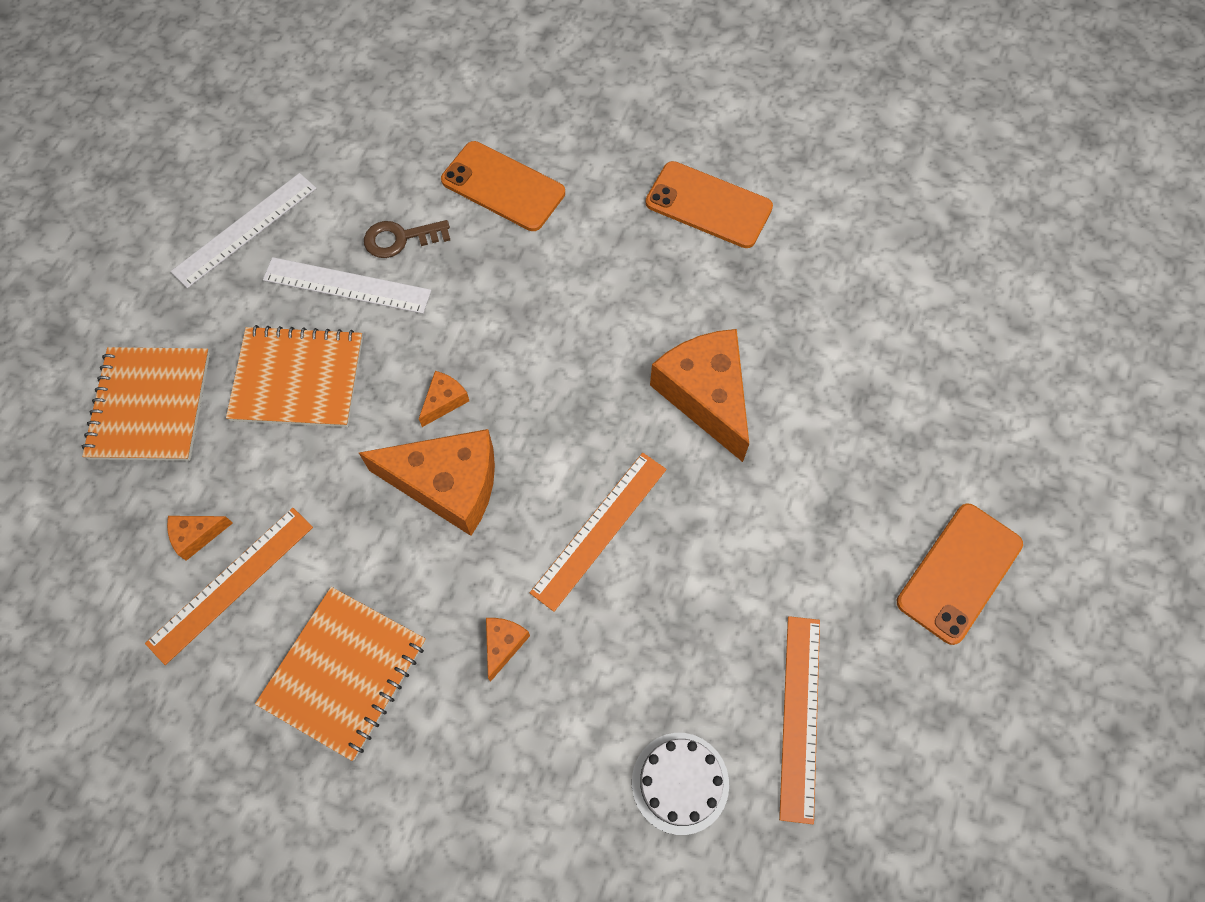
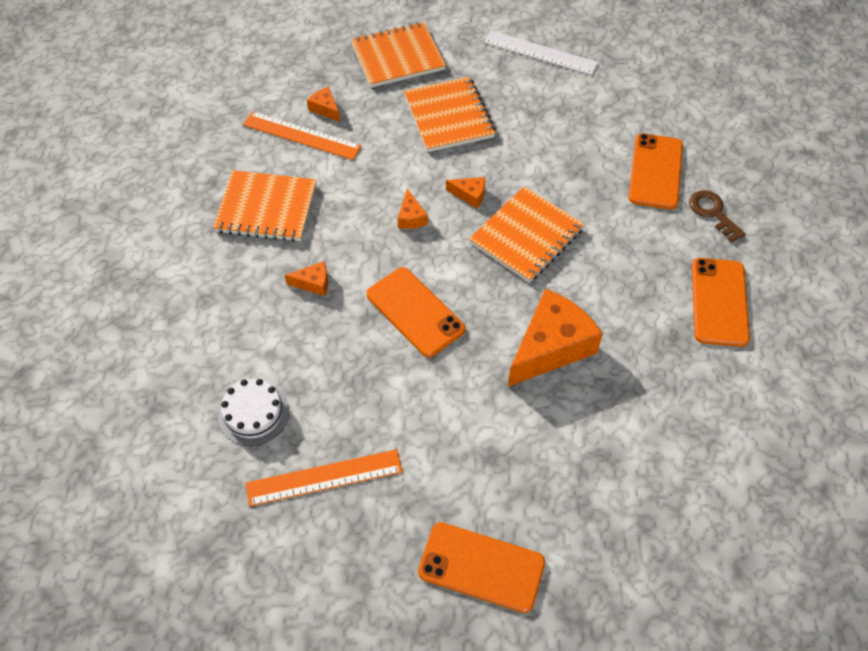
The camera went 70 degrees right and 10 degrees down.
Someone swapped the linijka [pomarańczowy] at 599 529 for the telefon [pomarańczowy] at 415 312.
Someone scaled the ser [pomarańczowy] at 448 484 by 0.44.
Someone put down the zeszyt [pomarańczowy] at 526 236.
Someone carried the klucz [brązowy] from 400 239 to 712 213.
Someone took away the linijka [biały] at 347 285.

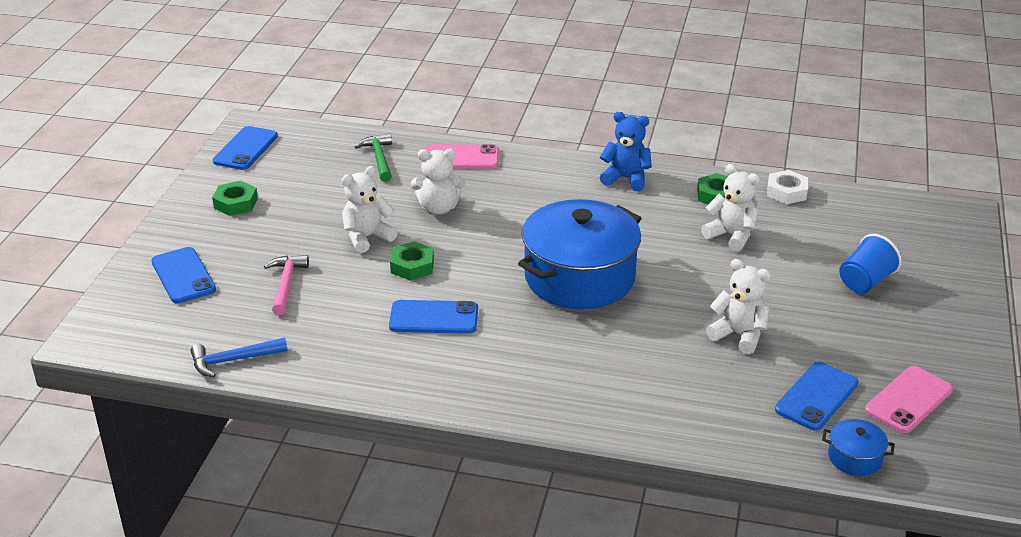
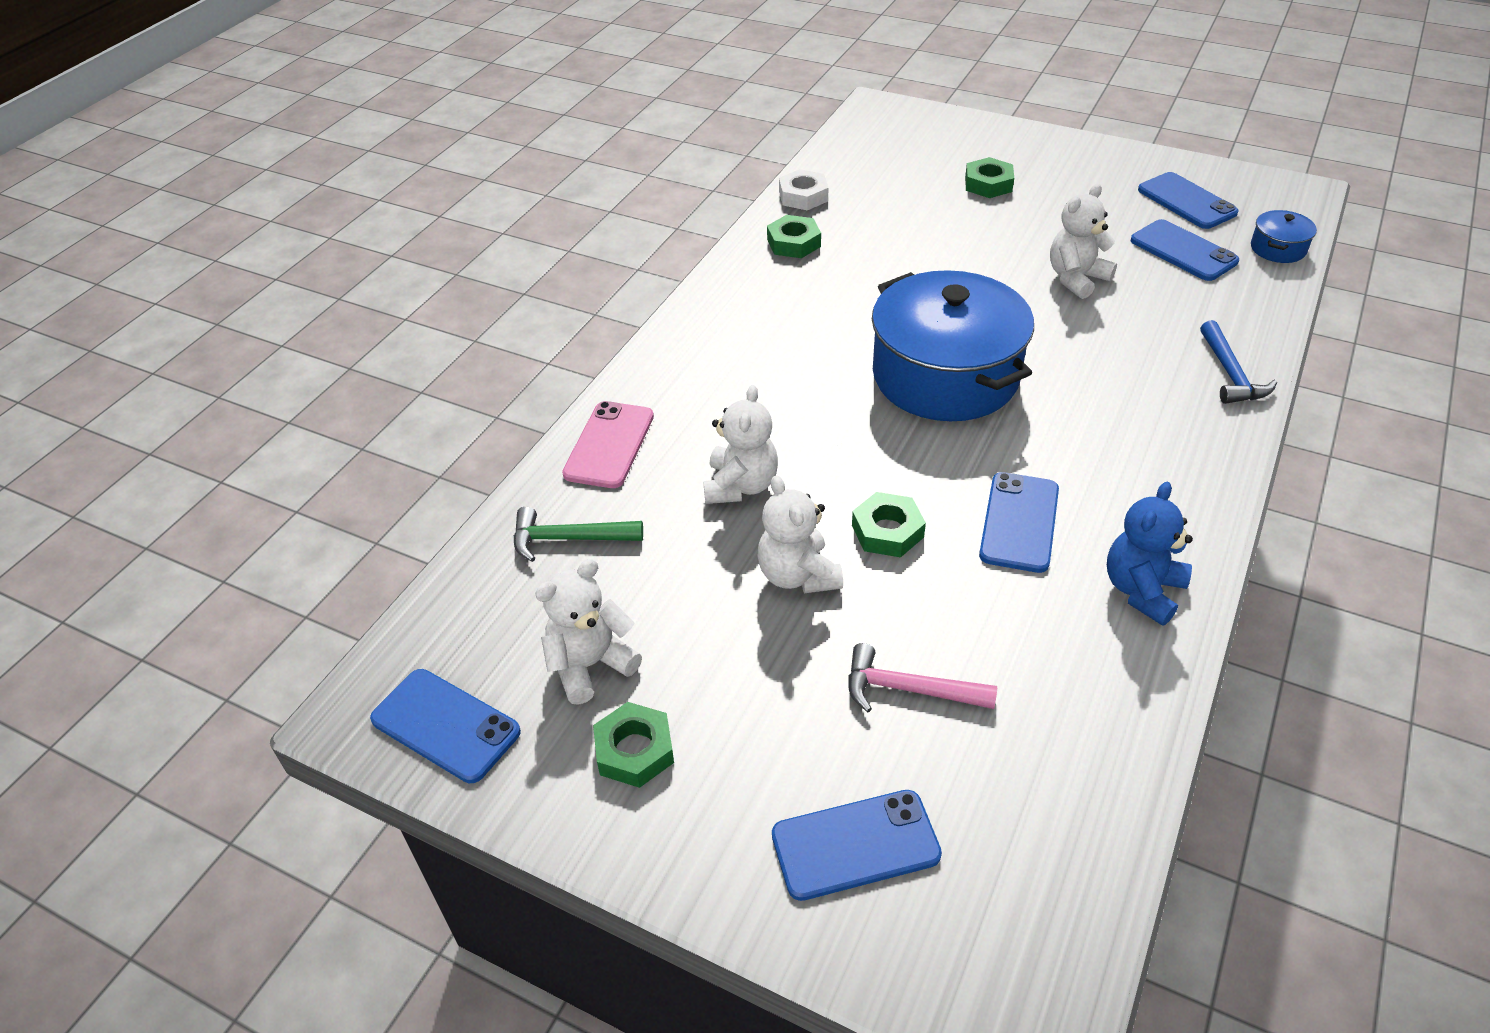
The camera went 75 degrees left and 10 degrees up.
Someone carried the miś [biały] from 731 236 to 590 665.
Someone swapped the szklanka [niebieski] at 865 282 for the nakrętka [zielony] at 988 184.
Someone carried the miś [niebieski] from 626 179 to 1142 590.
Someone repainted the telefon [różowy] at 908 400, which became the telefon [niebieski] at 1186 201.
Someone carried the młotek [niebieski] from 233 360 to 1230 374.

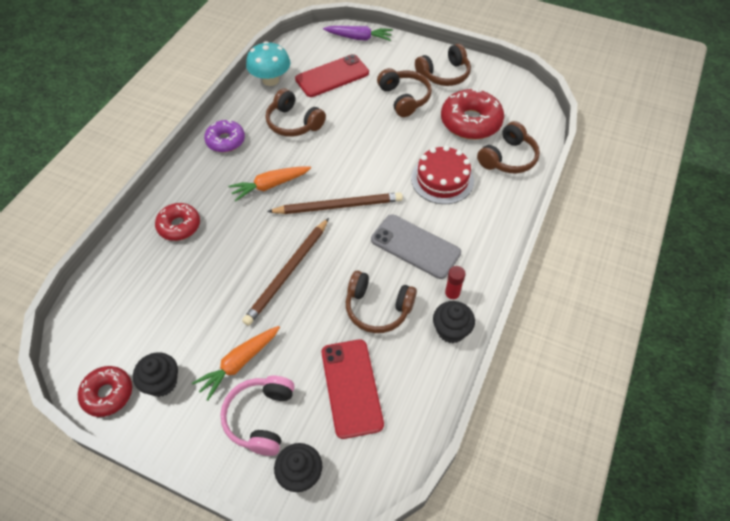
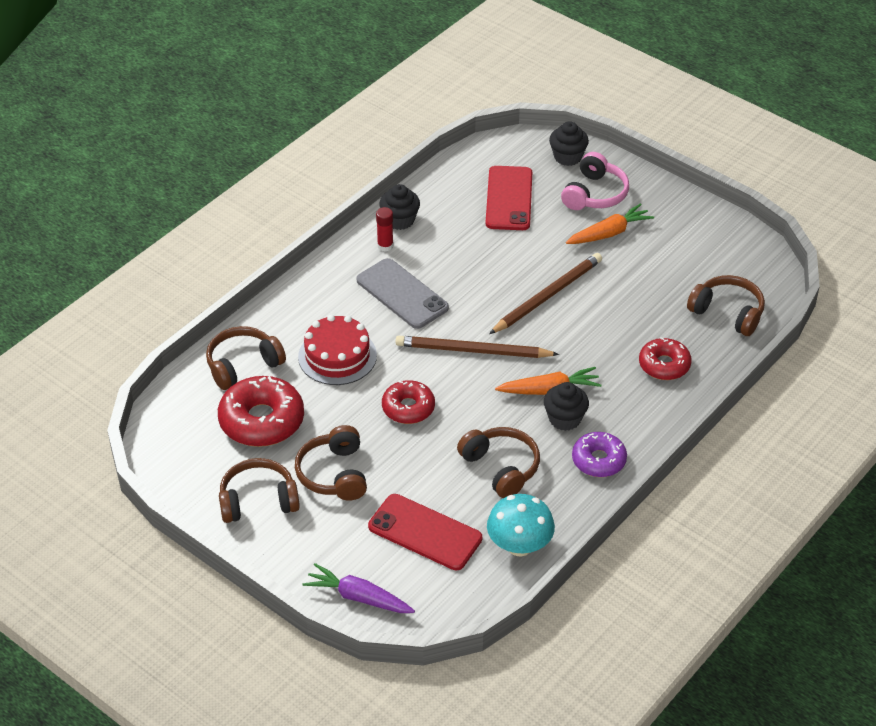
The camera went 165 degrees left and 10 degrees down.
Someone rotated the telefon [czerwony] at 332 76 by 45 degrees clockwise.
Someone carried the donut [czerwony] from 108 394 to 408 408.
Someone carried the muffinka [czarny] from 162 382 to 565 419.
Someone carried the słuchawki [brązowy] from 377 308 to 728 313.

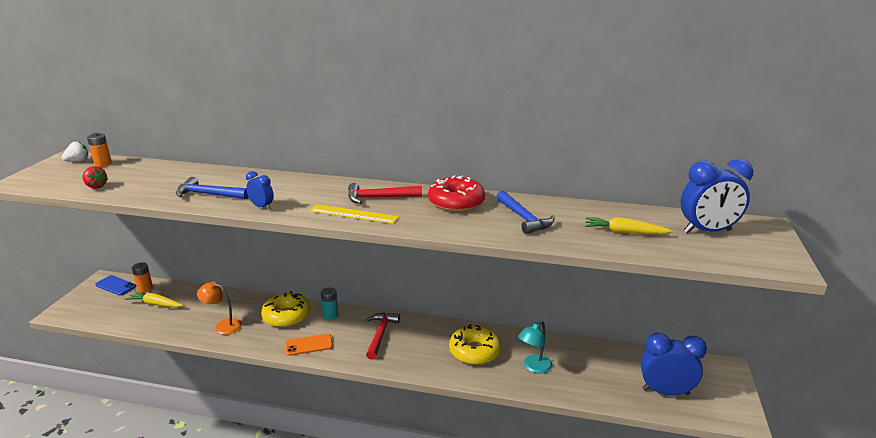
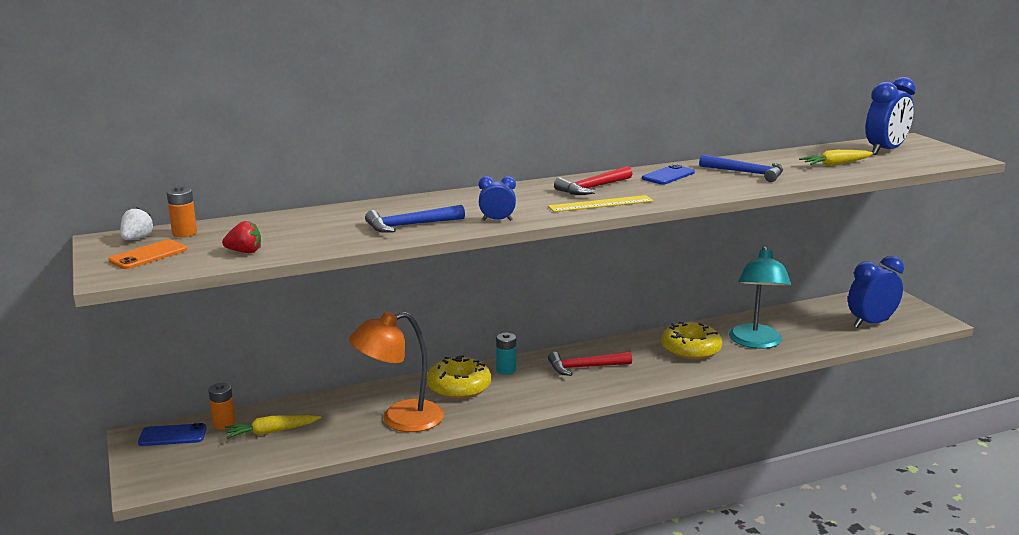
The camera went 35 degrees left and 5 degrees down.
Someone carried the telefon [pomarańczowy] from 309 345 to 148 255.
Someone scaled the lampka [pomarańczowy] at 223 325 by 1.67.
Someone rotated the młotek [czerwony] at 380 334 by 75 degrees counterclockwise.
Someone swapped the donut [czerwony] at 456 202 for the telefon [niebieski] at 668 175.
Someone scaled the lampka [turkusowy] at 534 367 by 1.67.

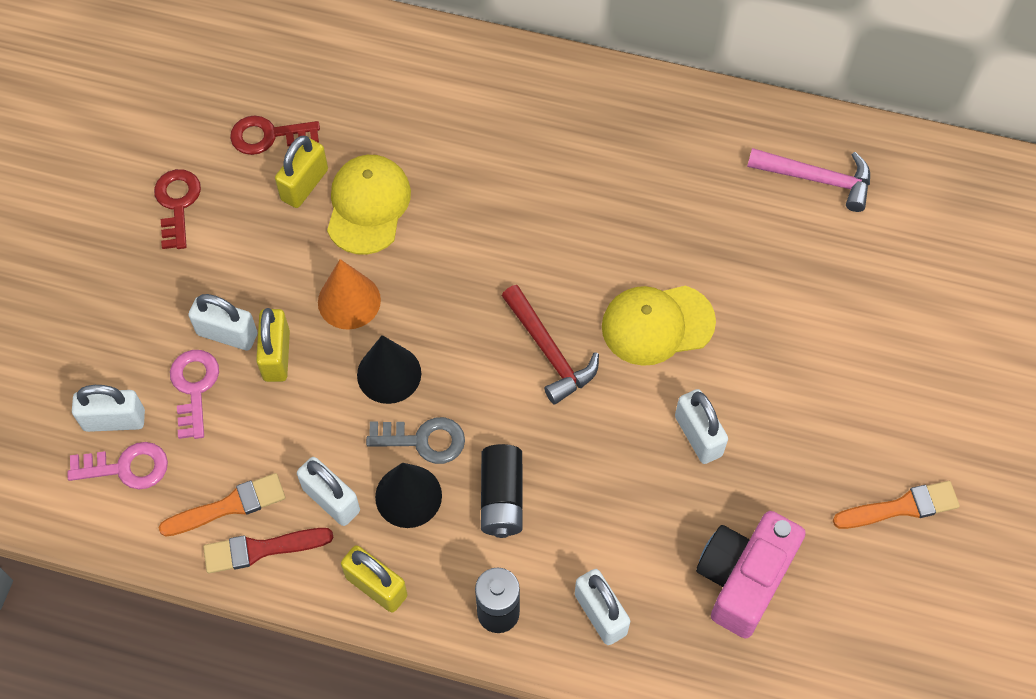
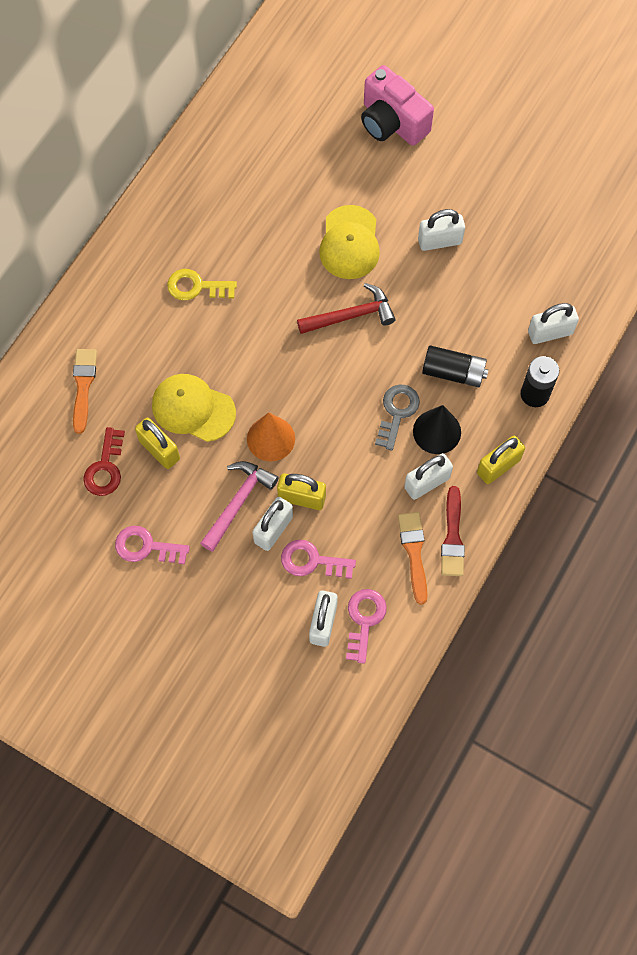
The camera went 75 degrees left and 5 degrees up.
Someone carried the pędzel [pomarańczowy] from 901 507 to 83 386.
Someone repainted the klucz [czerwony] at 177 204, which became the klucz [różowy] at 146 547.
Someone put down the klucz [żółty] at 196 287.
Someone carried the młotek [różowy] from 817 179 to 238 502.
Someone carried the aparat fotograficzny [różowy] from 743 579 to 392 122.
Someone took away the stożek [czarny] at 389 374.

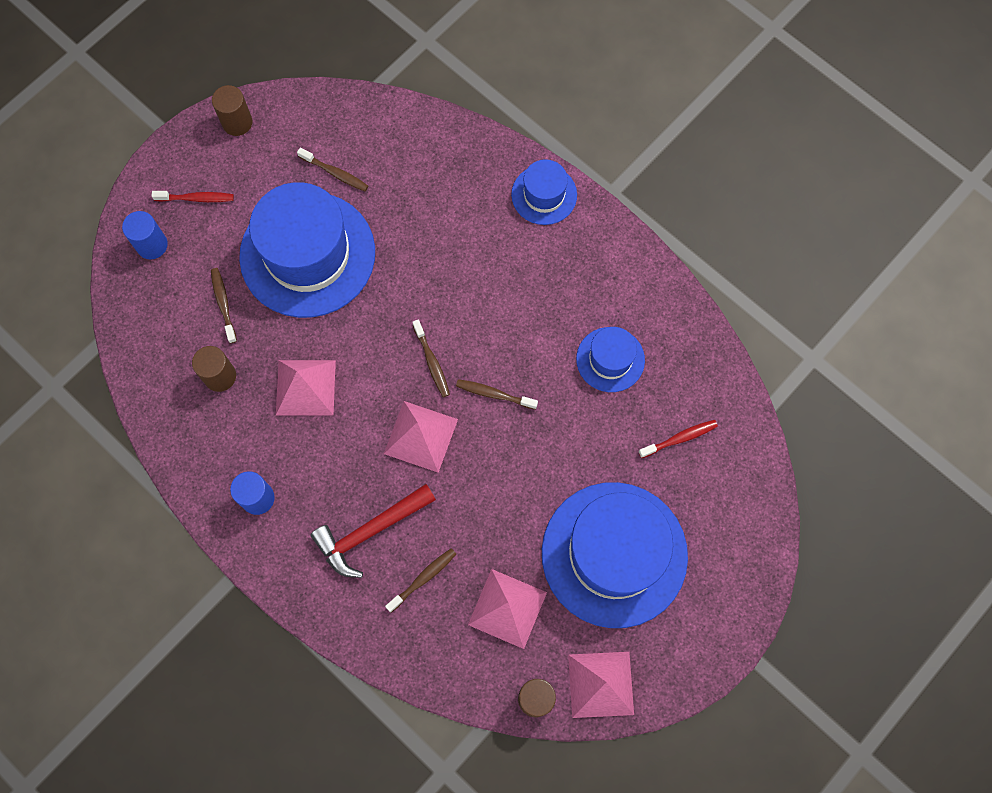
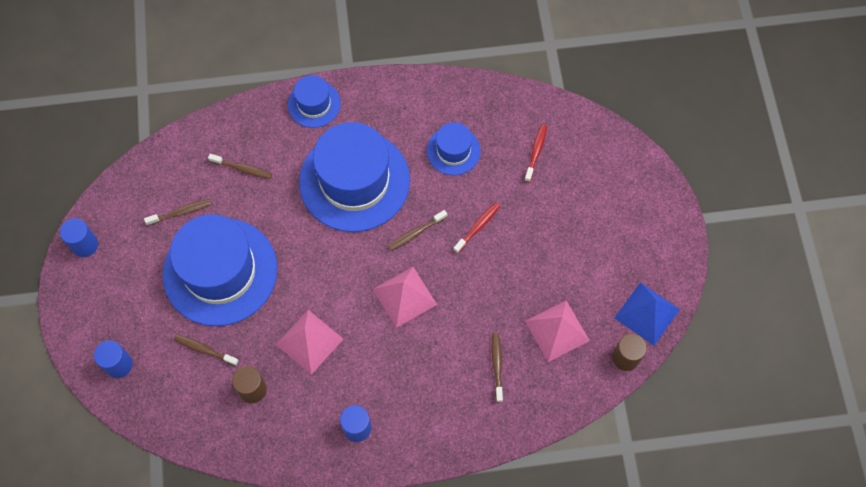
The camera went 50 degrees left and 5 degrees down.
Someone repainted the walec [brązowy] at 237 122, which became the walec [niebieski] at 85 245.
Someone carried the szczoteczka do zębów [brązowy] from 432 362 to 243 169.
Someone carried the kapelusz [niebieski] from 614 554 to 354 181.
Someone carried the szczoteczka do zębów [czerwony] from 196 198 to 478 227.
Someone repainted the piramida [różowy] at 601 684, which became the piramida [niebieski] at 647 313.
Someone took away the młotek [czerwony] at 370 532.

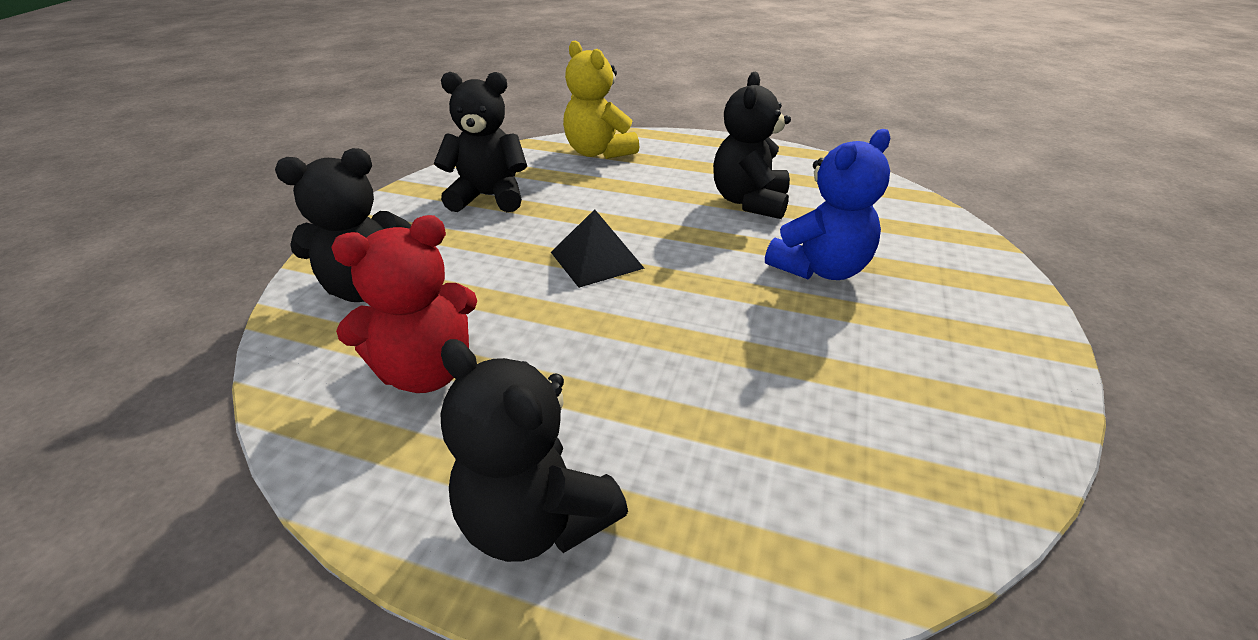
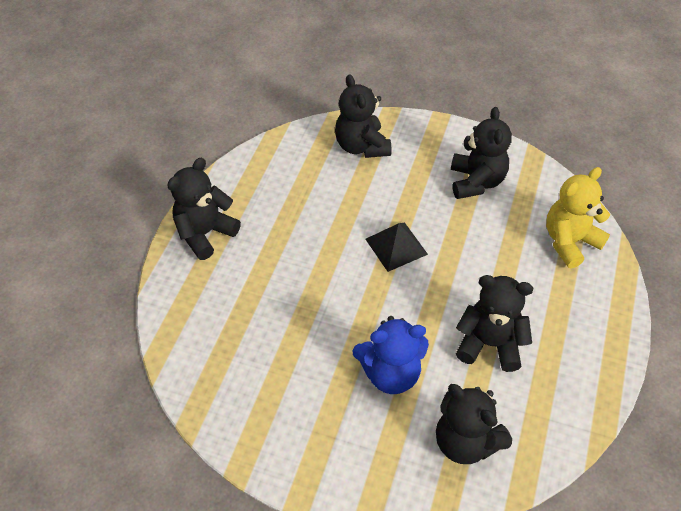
The camera went 90 degrees right and 15 degrees up.
Someone rotated the miś [niebieski] at 820 269 by 60 degrees counterclockwise.
Someone put down the miś [czarny] at 465 442.
Someone took away the miś [czerwony] at 426 372.

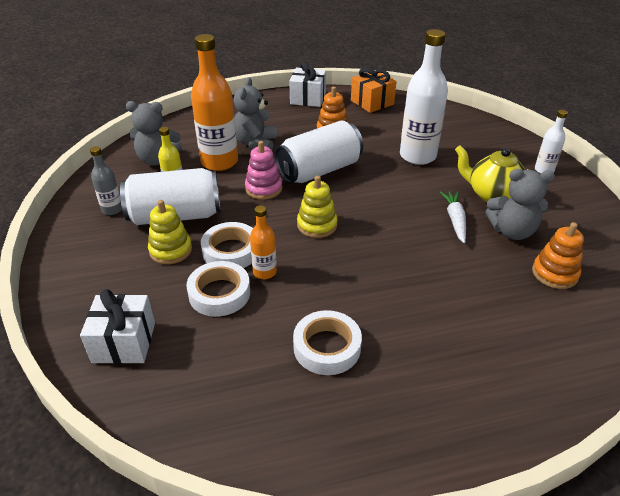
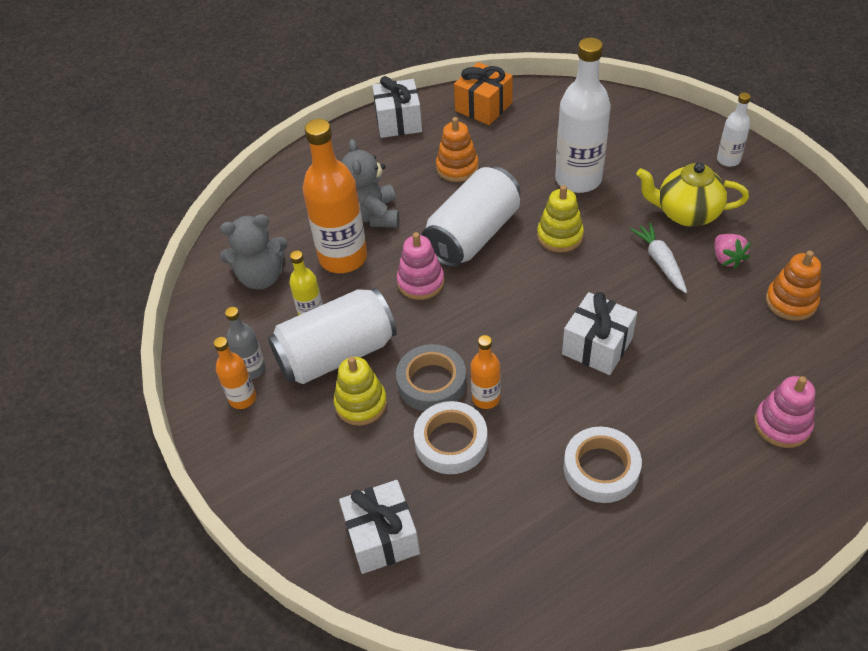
The camera went 15 degrees left and 10 degrees up.
Someone put down the butelka [pomarańczowy] at 242 398.
Someone repainted the taśma klejąca [biały] at 231 251, which became the taśma klejąca [szary] at 432 382.
Someone carried the zabawka nakładanka [żółty] from 317 225 to 560 236.
Someone put down the prezent [biały] at 597 346.
Someone swapped the miś [szary] at 512 231 for the truskawka [różowy] at 727 258.
Someone put down the zabawka nakładanka [różowy] at 782 424.

